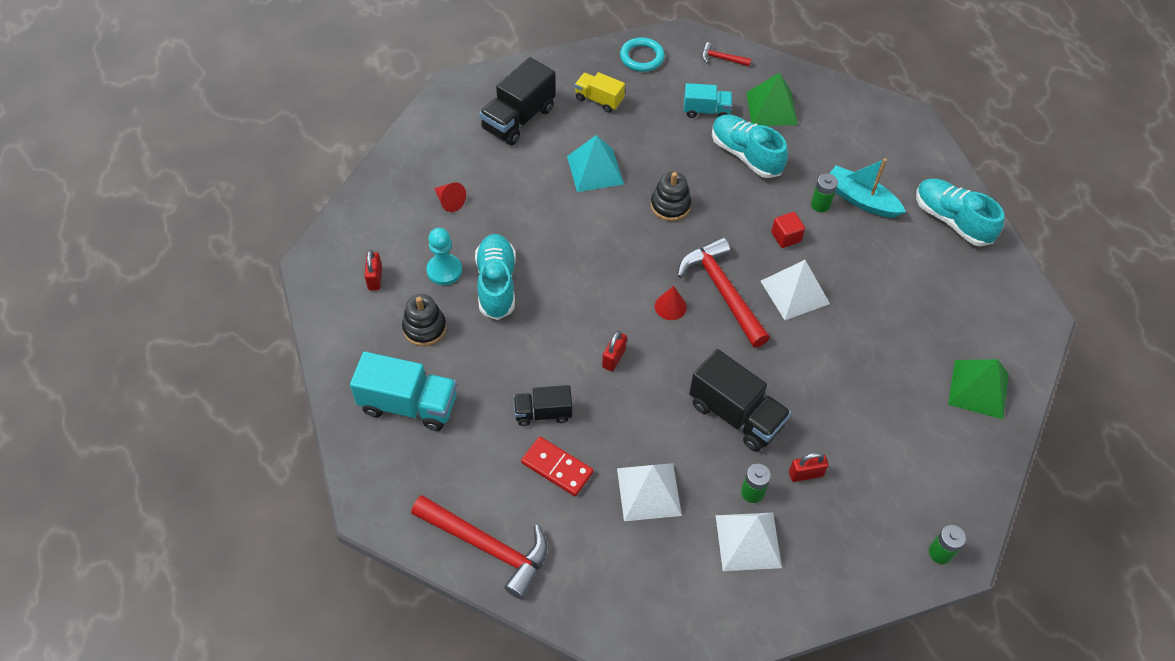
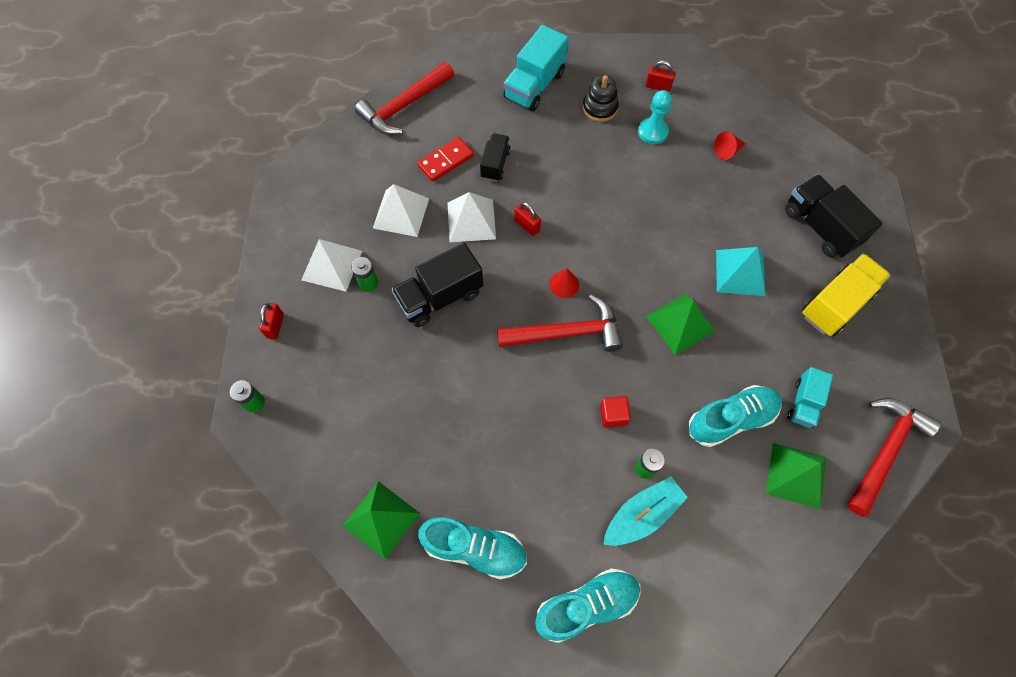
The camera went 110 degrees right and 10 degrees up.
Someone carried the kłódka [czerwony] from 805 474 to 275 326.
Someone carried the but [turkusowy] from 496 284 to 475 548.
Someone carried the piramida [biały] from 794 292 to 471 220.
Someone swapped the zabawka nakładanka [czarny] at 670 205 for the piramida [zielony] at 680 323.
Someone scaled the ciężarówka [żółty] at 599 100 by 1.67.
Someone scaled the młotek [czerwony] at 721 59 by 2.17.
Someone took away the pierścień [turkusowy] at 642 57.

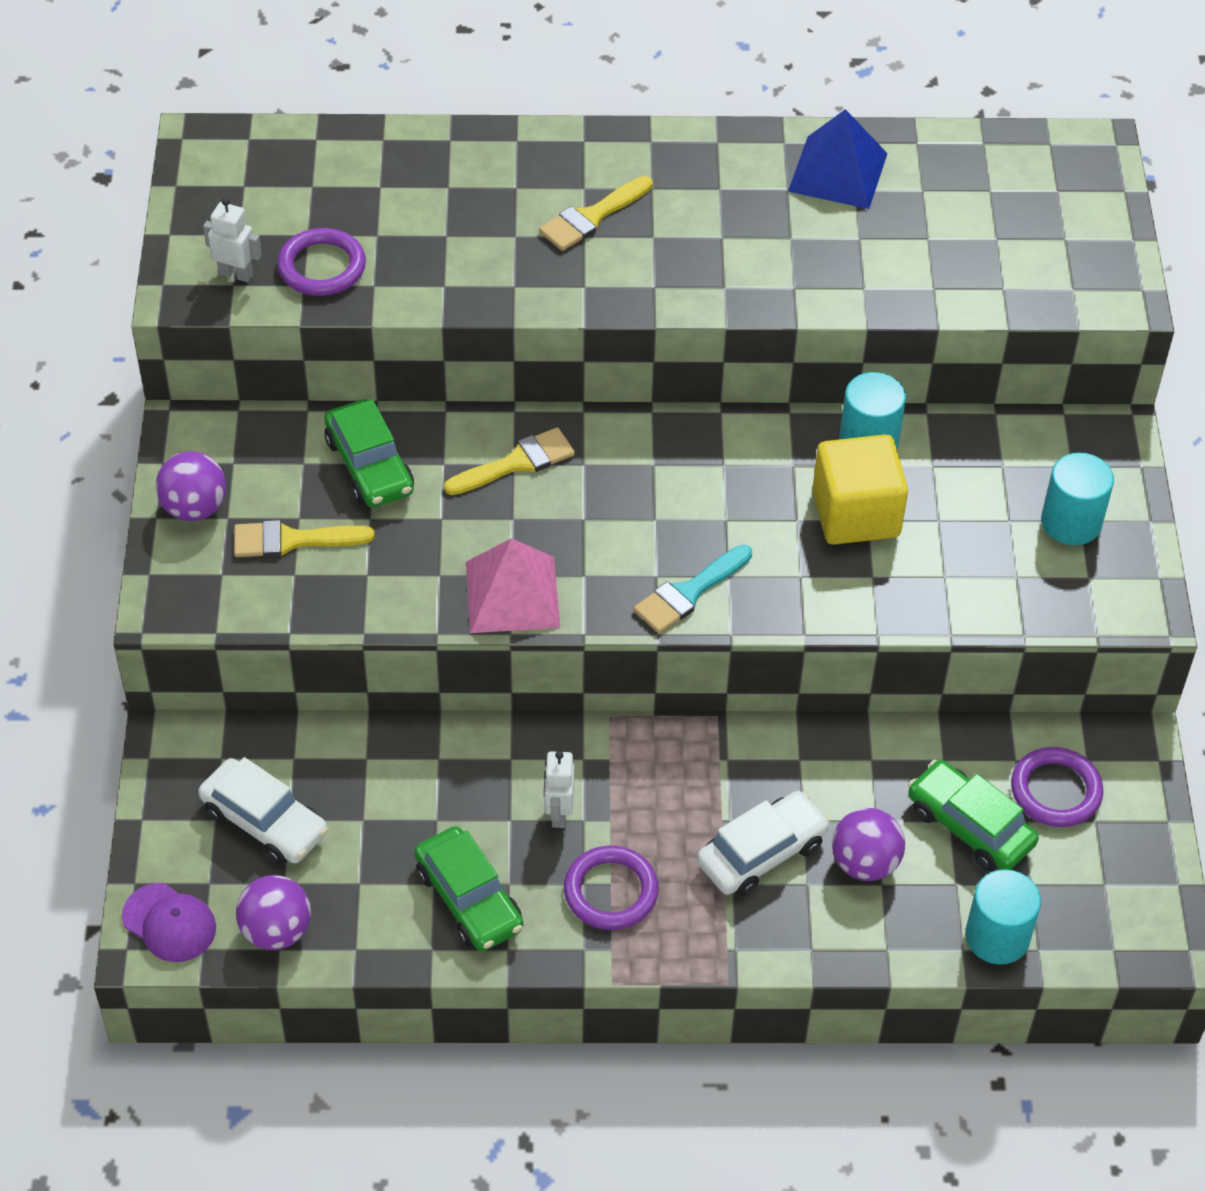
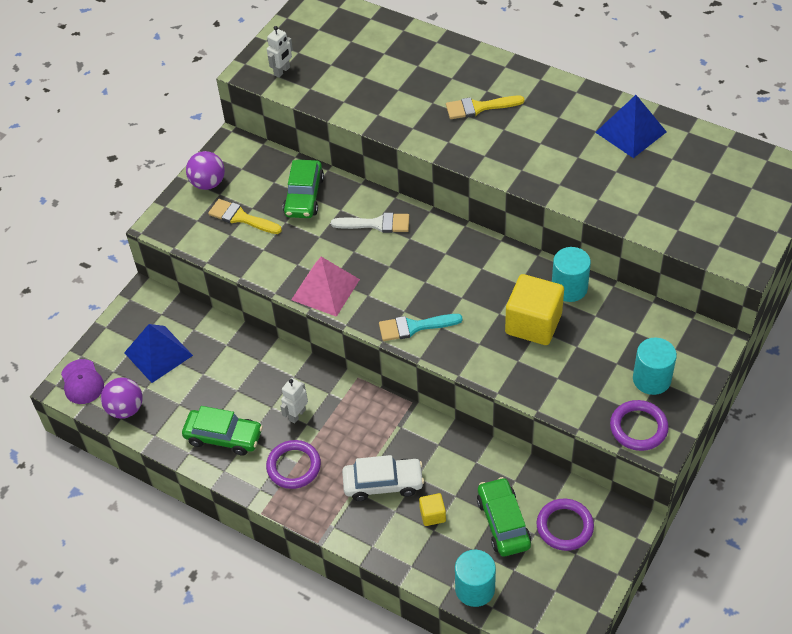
The camera went 35 degrees right and 0 degrees up.
Someone swapped the samochód [biały] at 264 821 for the piramida [niebieski] at 158 354.
Someone rotated the samochód [zielony] at 469 899 by 75 degrees counterclockwise.
Someone rotated the robot [biały] at 236 274 by 75 degrees clockwise.
Someone repainted the pędzel [żółty] at 517 463, which became the pędzel [biały] at 377 224.
Someone swapped the piłka [fioletowy] at 865 863 for the sześcian [żółty] at 432 515.
Someone carried the pierścień [fioletowy] from 322 267 to 638 427.

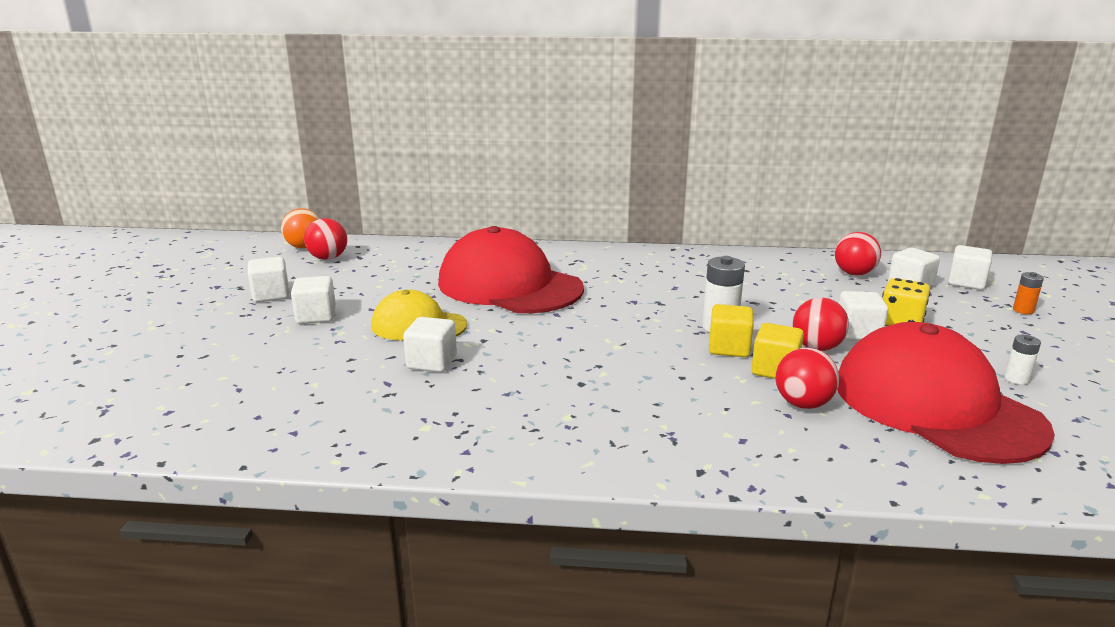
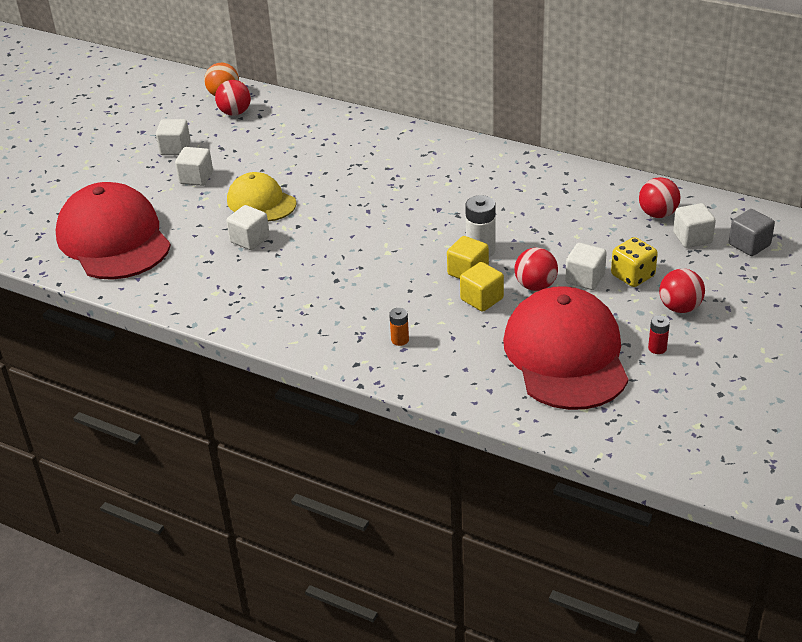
The camera went 25 degrees right and 15 degrees up.
Someone carried the czapka [czerwony] from 509 285 to 114 239.
Someone carried the bateria [pomarańczowy] from 1023 310 to 400 340.
Someone repainted the bateria [biały] at 1016 379, which became the bateria [czerwony] at 657 348.
Someone carried the piłka [czerwony] from 803 404 to 680 308.
Someone repainted the sześcian [biały] at 966 282, which became the sześcian [szary] at 749 245.

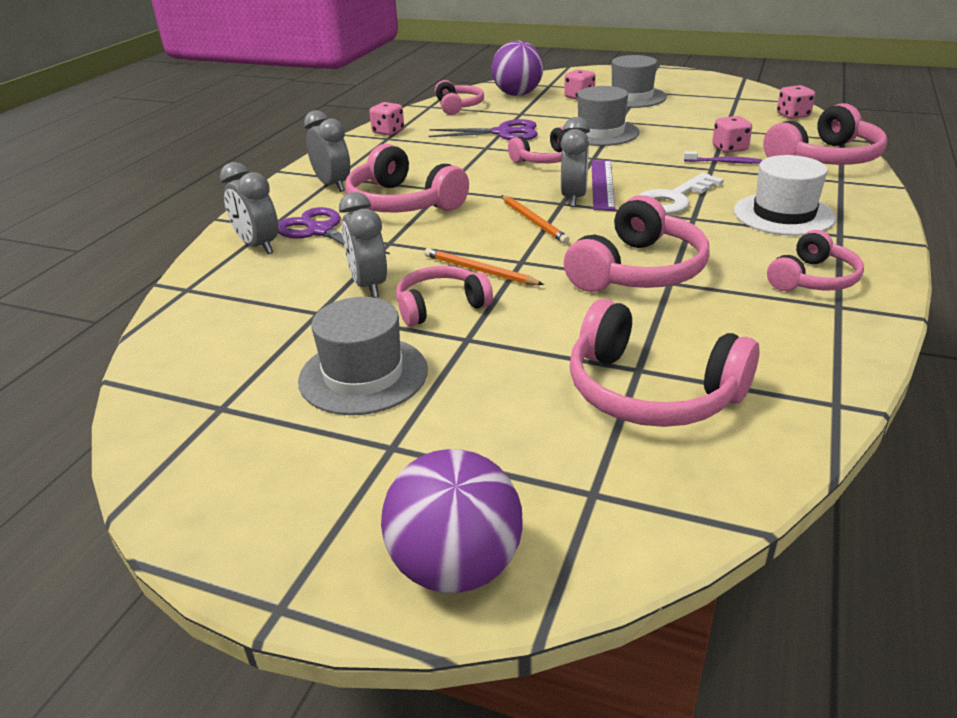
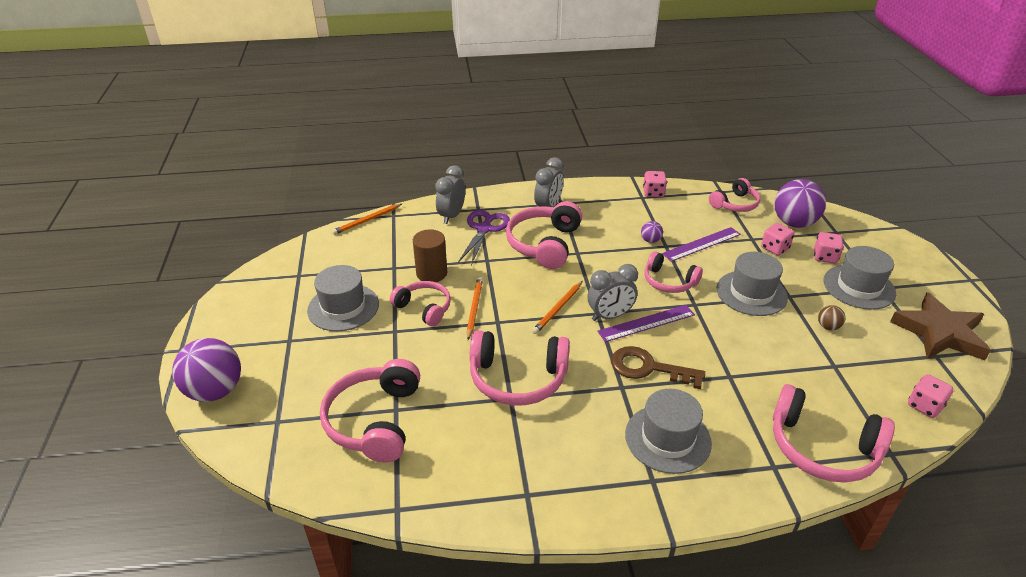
The camera went 60 degrees right and 5 degrees up.
Someone put down the ołówek [pomarańczowy] at 367 220.
Someone swapped the budzik [szary] at 369 285 for the walec [brązowy] at 431 273.
Someone repainted the klucz [biały] at 673 199, which became the klucz [brązowy] at 648 368.
Someone repainted the kapelusz [biały] at 783 214, which became the kapelusz [szary] at 667 438.
Someone put down the piłka [fioletowy] at 650 240.
Someone swapped the nożyczki [fioletowy] at 503 133 for the linijka [fioletowy] at 702 244.
Someone carried the kostka do gry [różowy] from 729 149 to 774 248.
Someone put down the piłka [brązowy] at 828 326.
Someone put down the gwiazda [brązowy] at 940 333.
Someone took away the szczoteczka do zębów [fioletowy] at 724 162.
Someone took away the słuchawki [różowy] at 813 279.

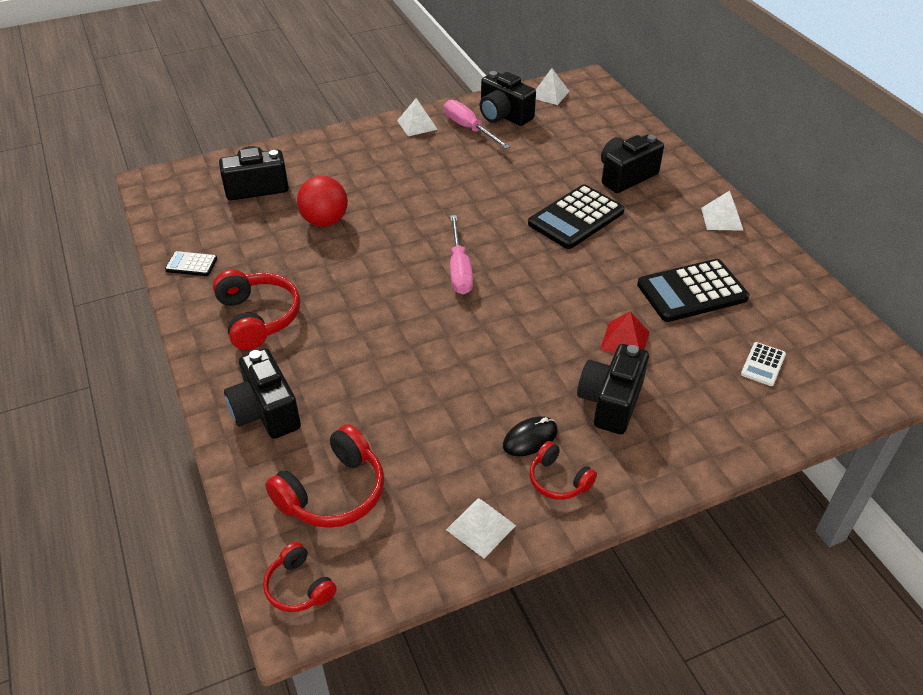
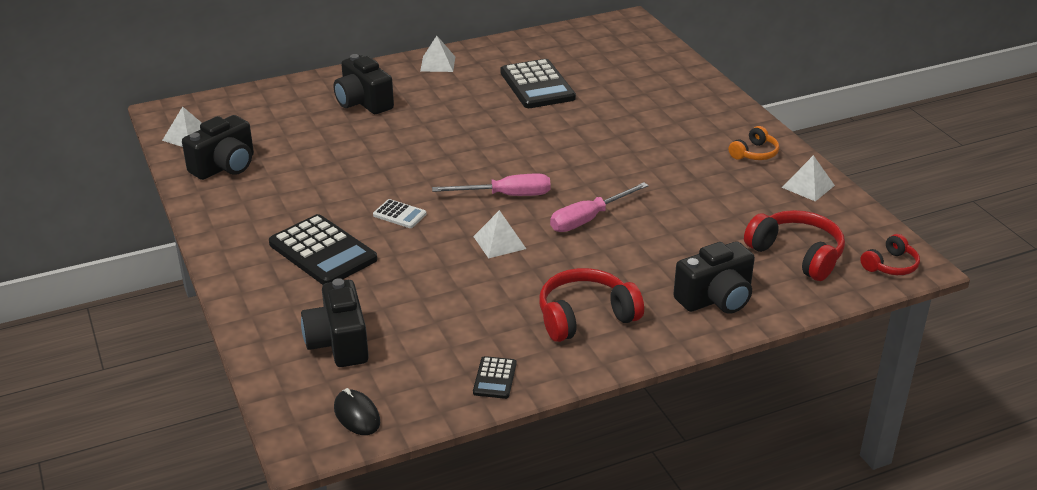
The camera went 90 degrees left and 10 degrees down.
Someone carried the kalkulator [czarny] from 576 218 to 322 252.
Someone carried the myszka [czarny] from 530 438 to 357 415.
Someone carried the kalkulator [biały] from 763 364 to 399 214.
Someone carried the piramida [biały] from 417 125 to 499 242.
Someone carried the śrubokręt [różowy] from 469 129 to 588 219.
Someone repainted the słuchawki [czerwony] at 558 480, which became the słuchawki [pomarańczowy] at 754 153.
Someone took away the piłka [czerwony] at 325 221.
Someone took away the aparat fotograficzny [czarny] at 610 402.
Someone took away the piramida [czerwony] at 624 340.

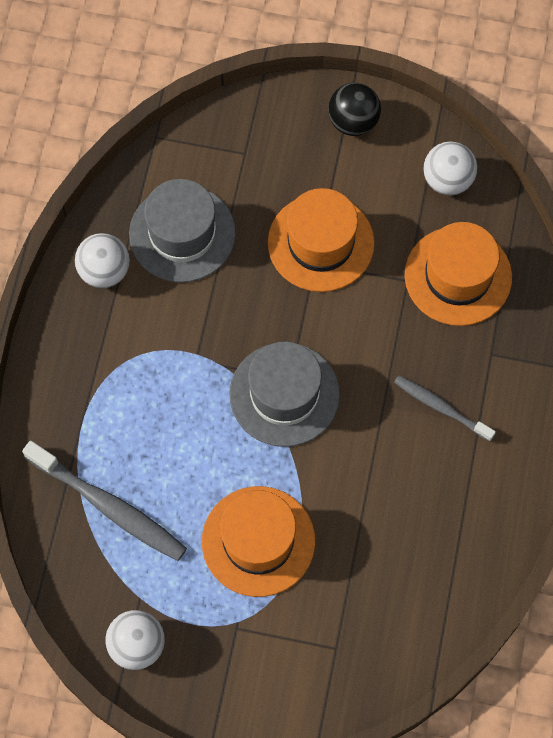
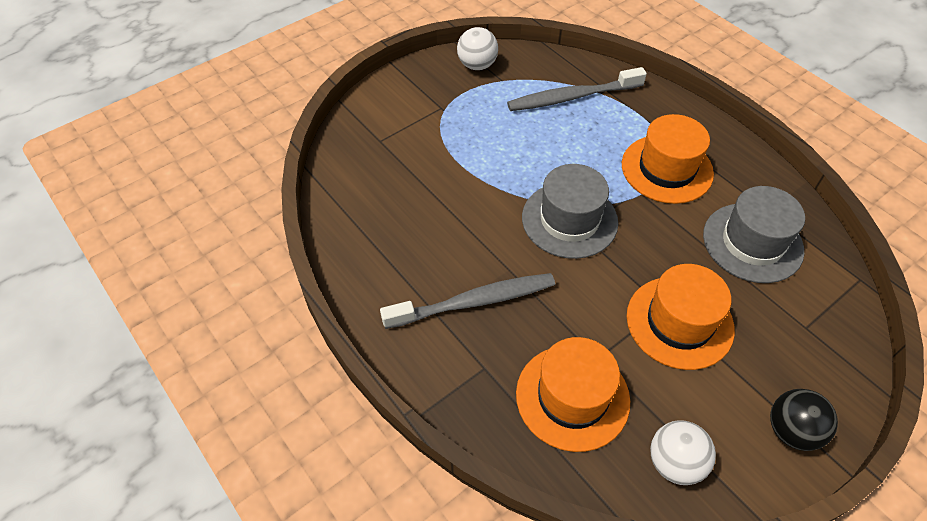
The camera went 130 degrees right and 15 degrees down.
Someone scaled the szczoteczka do zębów [szary] at 441 407 by 1.66.
Someone carried the kapelusz [pomarańczowy] from 258 541 to 667 169.
Someone took away the piłka [biały] at 104 271.

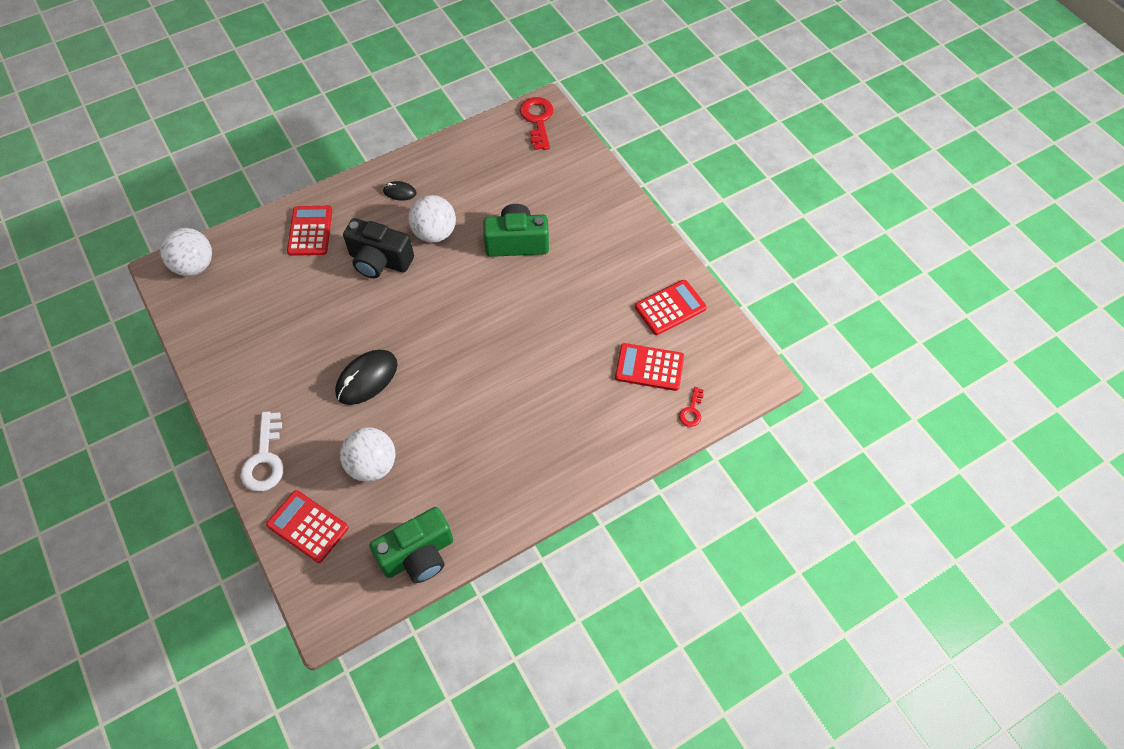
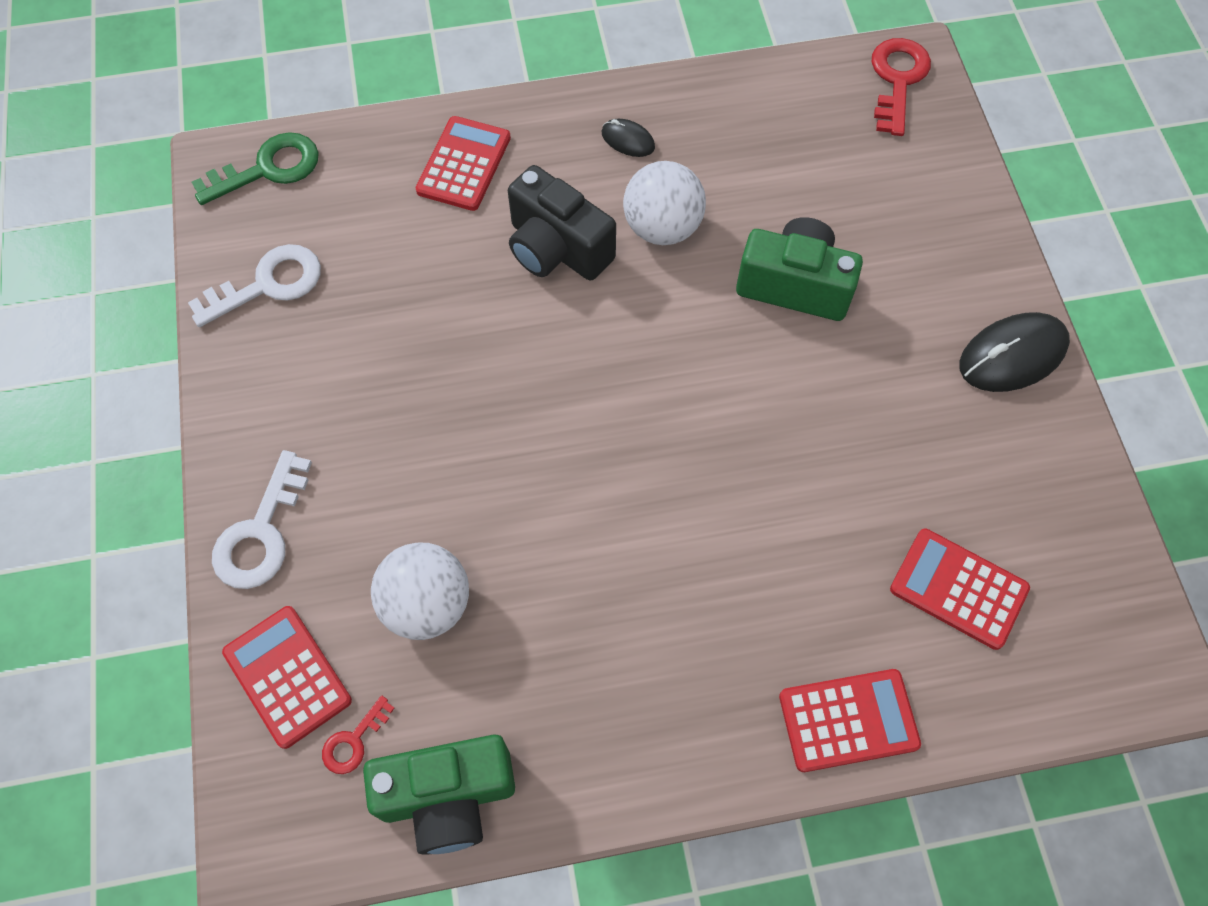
The camera went 20 degrees right and 5 degrees up.
Someone put down the klucz [biały] at 268 284.
Someone swapped the piłka [biały] at 194 266 for the klucz [zielony] at 268 169.
Someone carried the klucz [czerwony] from 691 411 to 354 741.
Someone carried the kalkulator [czerwony] from 670 308 to 848 720.
Someone carried the myszka [czarny] from 367 379 to 1012 355.

